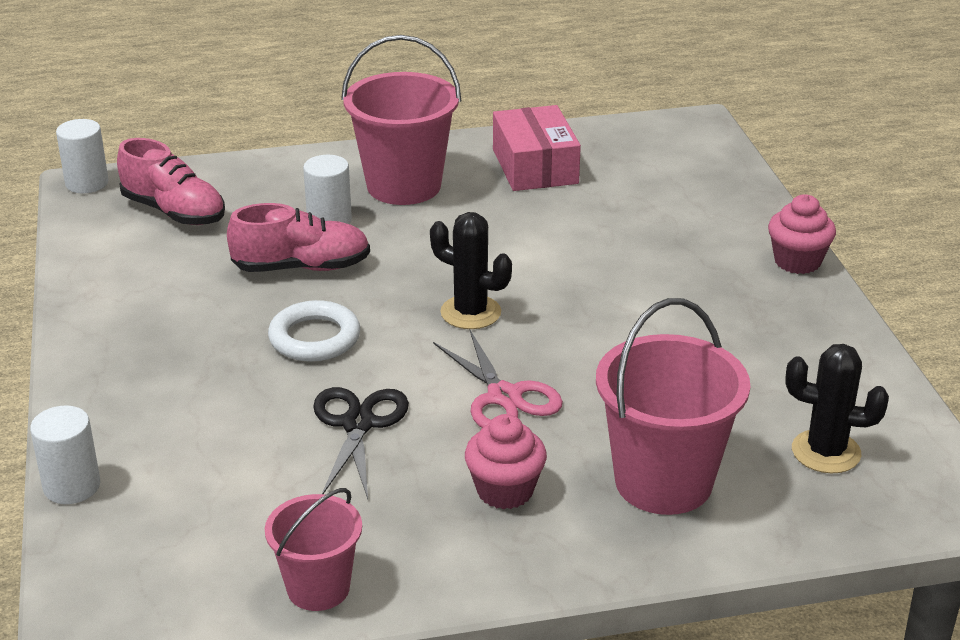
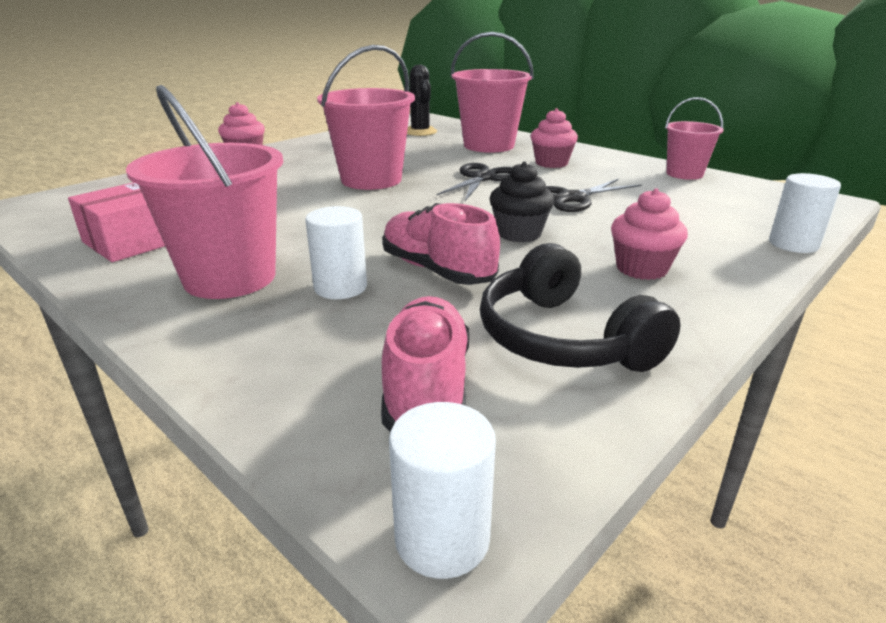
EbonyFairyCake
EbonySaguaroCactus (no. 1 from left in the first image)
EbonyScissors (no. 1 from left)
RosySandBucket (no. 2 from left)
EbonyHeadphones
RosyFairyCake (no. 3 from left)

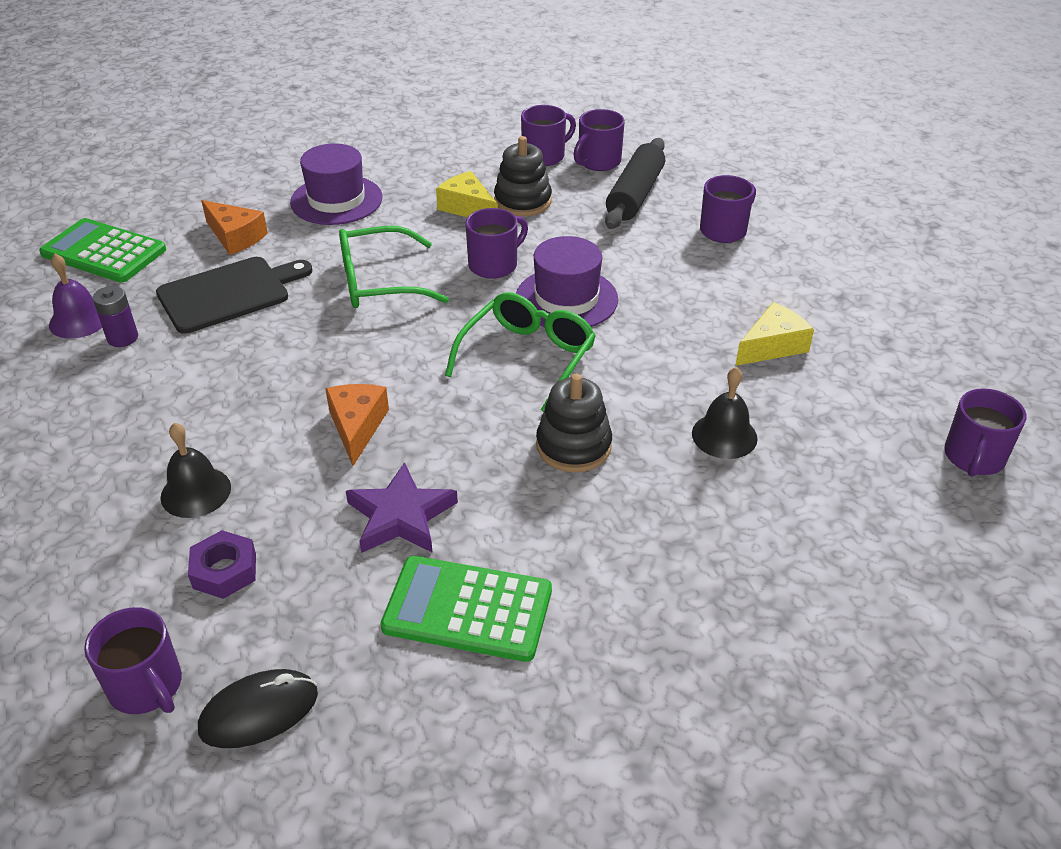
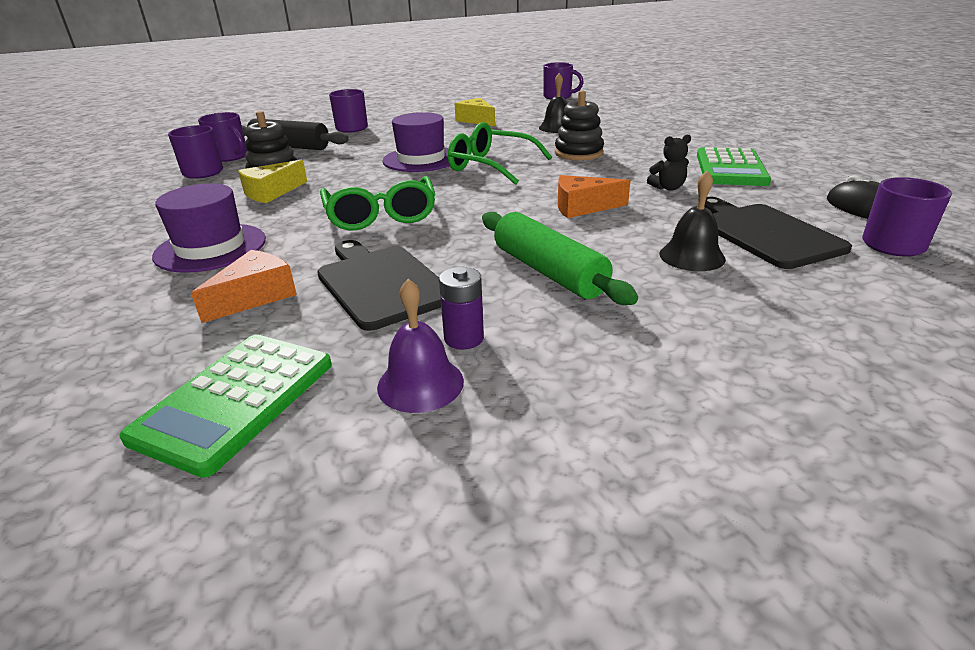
EbonyBreadBoard (no. 2 from left)
EbonyTeddyBear
RoyalPurpleTeaMug (no. 2 from left in the first image)
LeafGreenPastryRoller

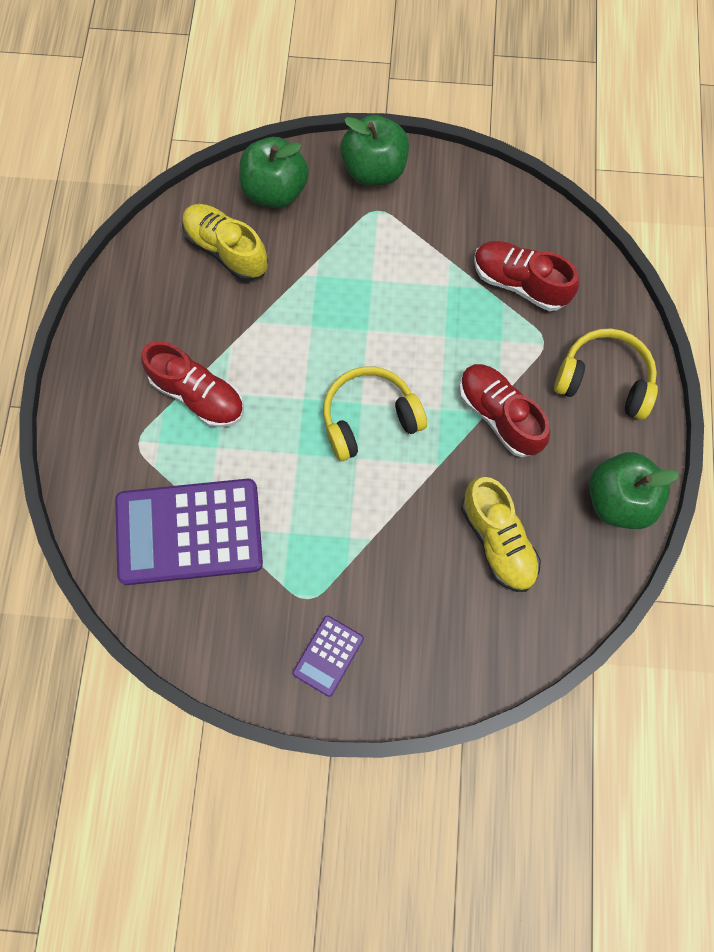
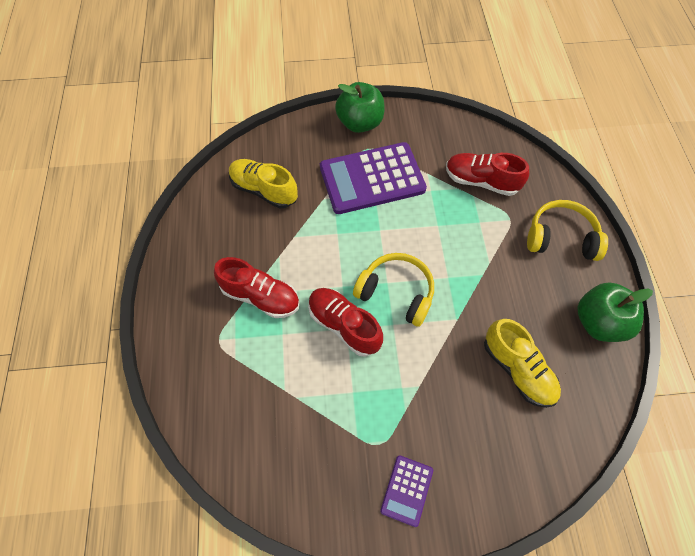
RoyalPurpleAddingMachine (no. 1 from left)
LeafGreenApple (no. 1 from left in the first image)
GoldenHeadphones (no. 1 from left)
RedShoe (no. 2 from left)

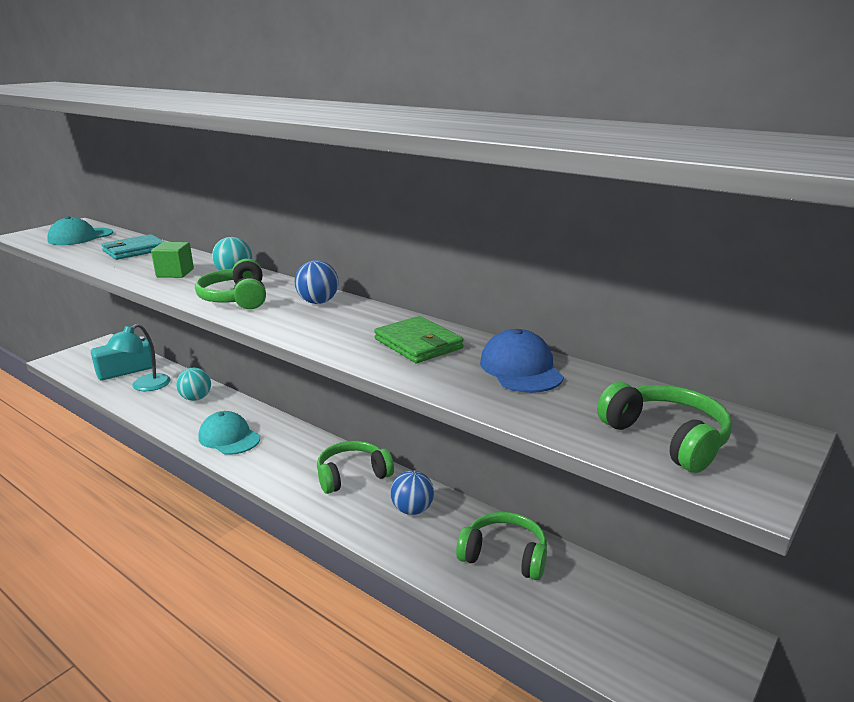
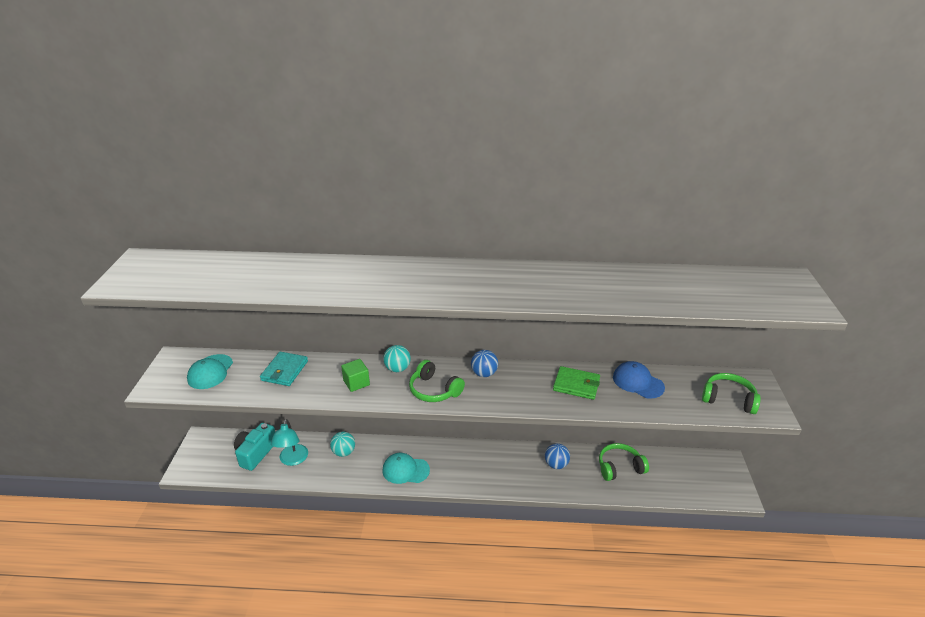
LeafGreenHeadphones (no. 2 from left in the first image)

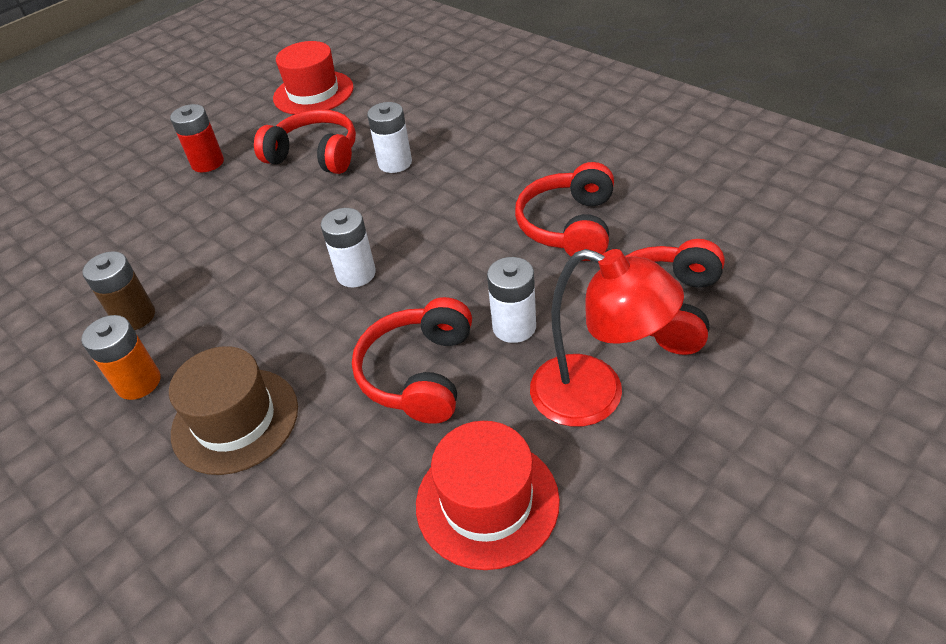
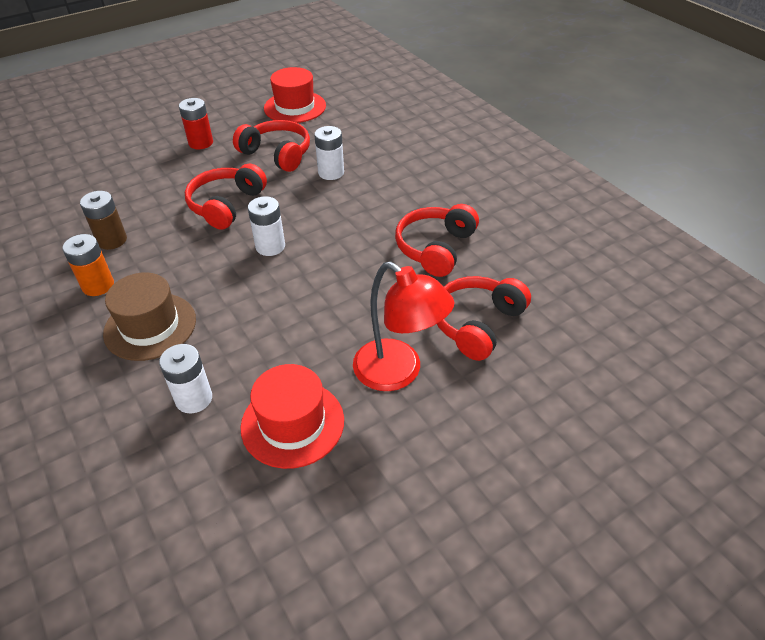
RedHeadphones (no. 1 from left)
WhiteBattery (no. 1 from left)

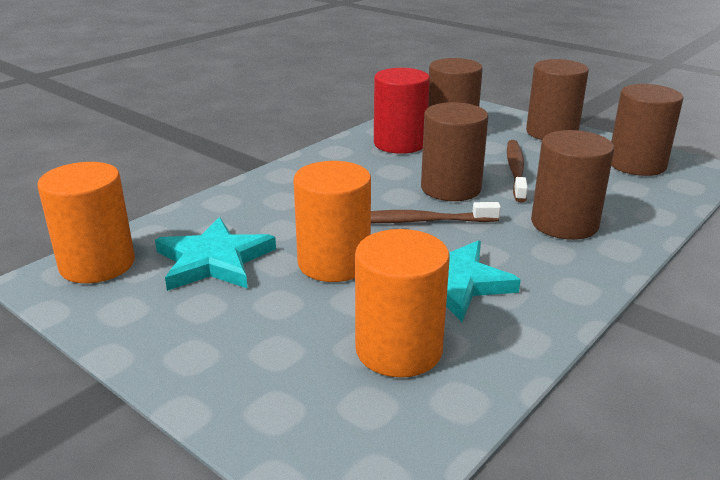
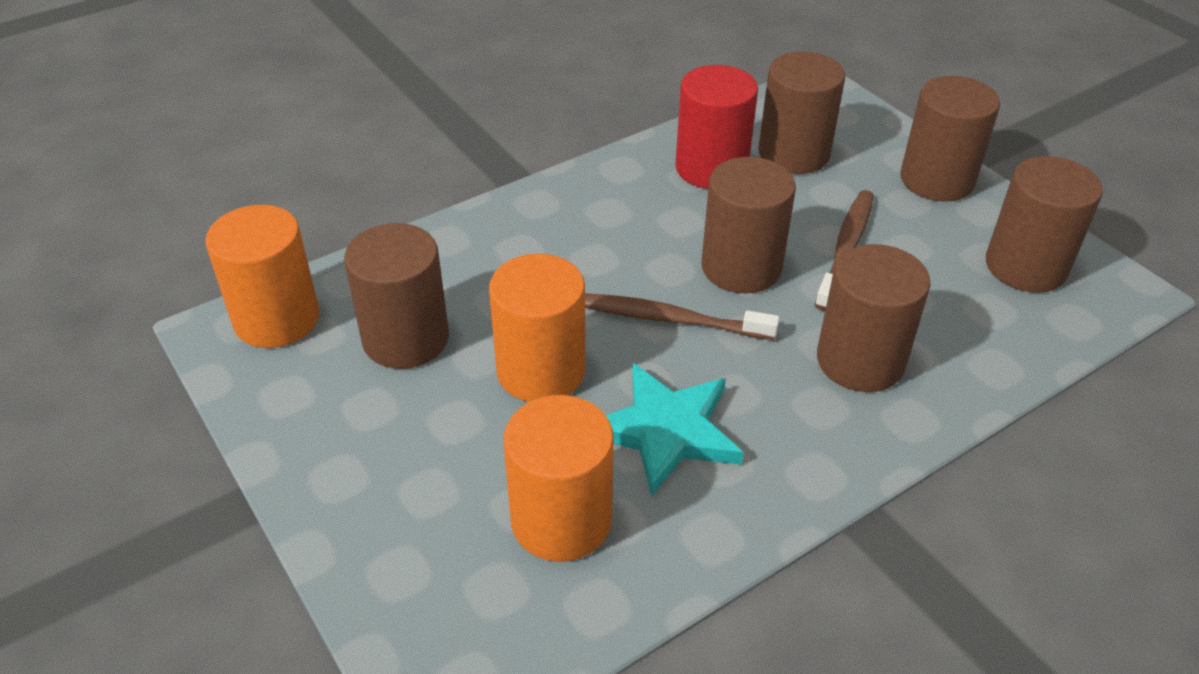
RussetCylinder (no. 1 from left)

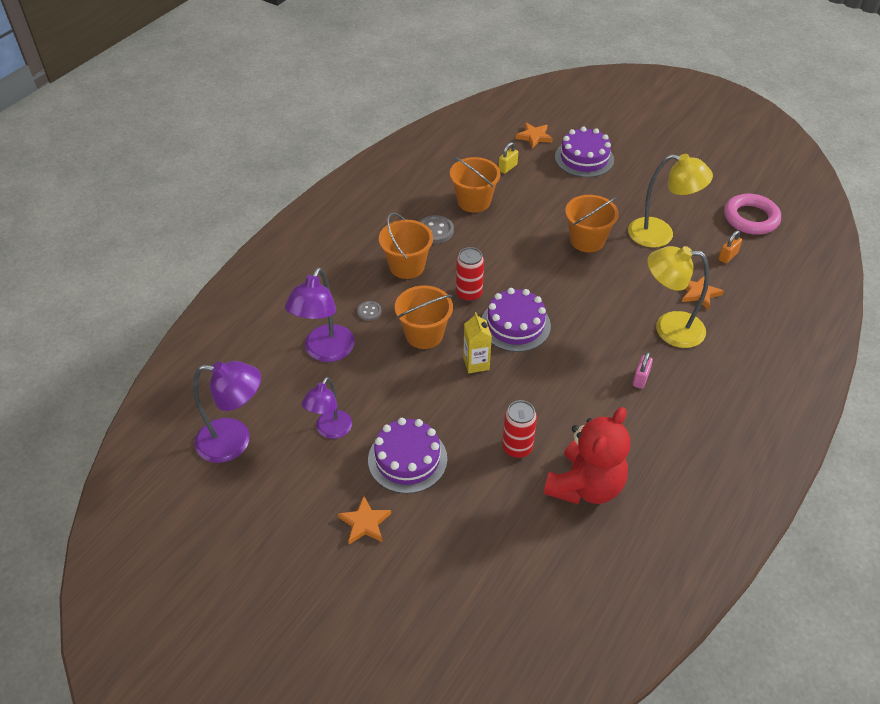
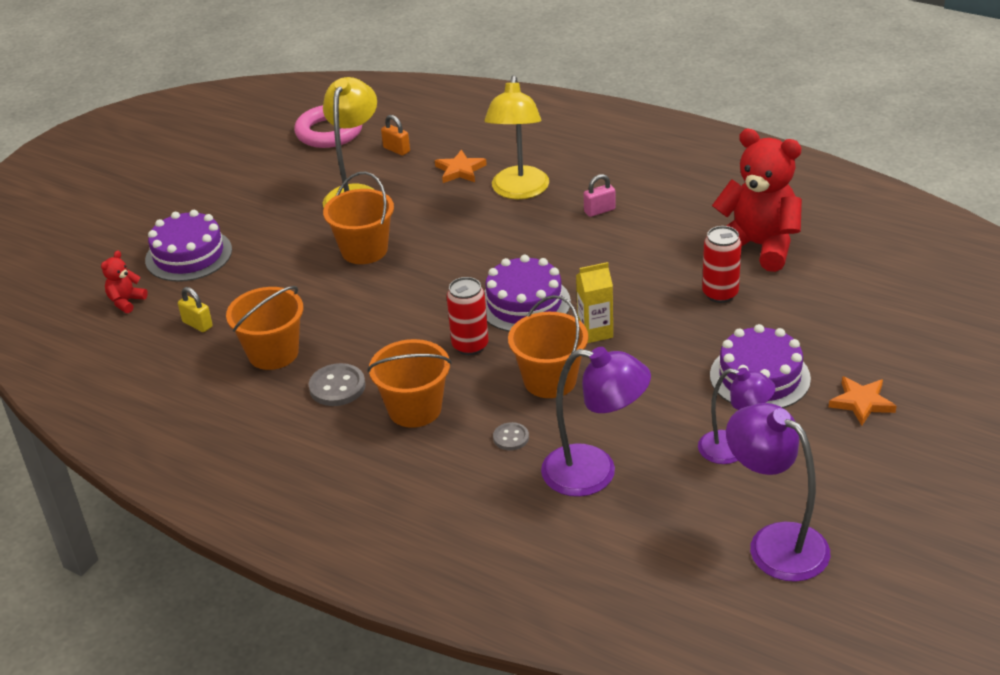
RoyalPurpleLamp (no. 3 from left)
RedTeddyBear (no. 1 from left)
RosyLock

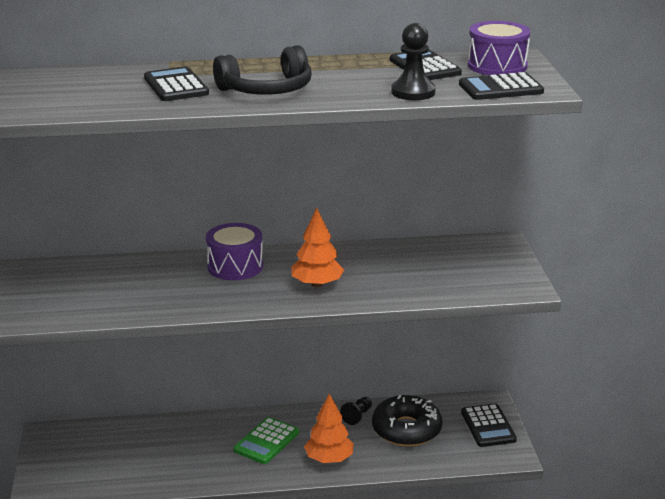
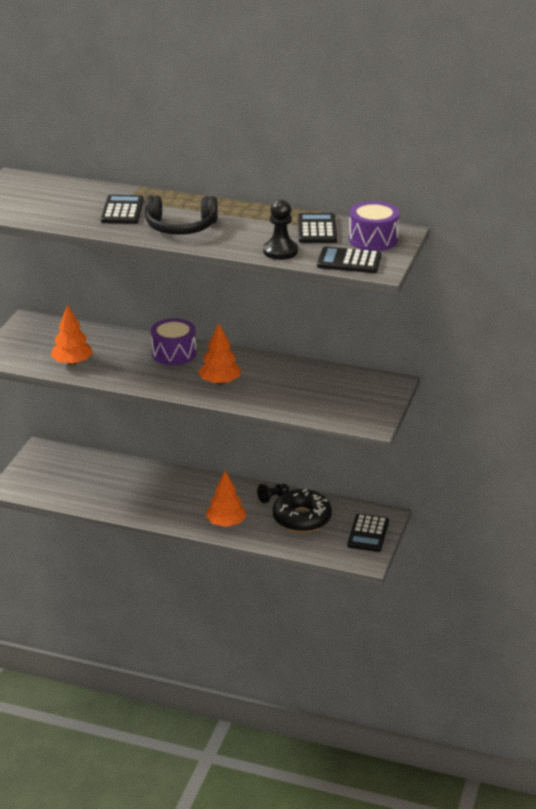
LeafGreenAddingMachine
BrightOrangeTree (no. 1 from left)

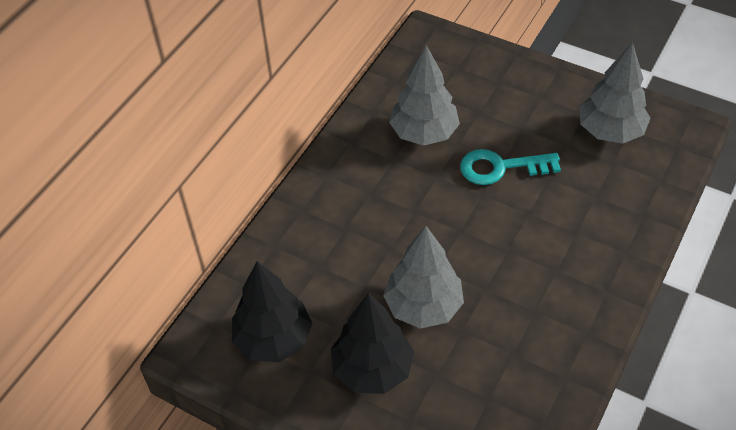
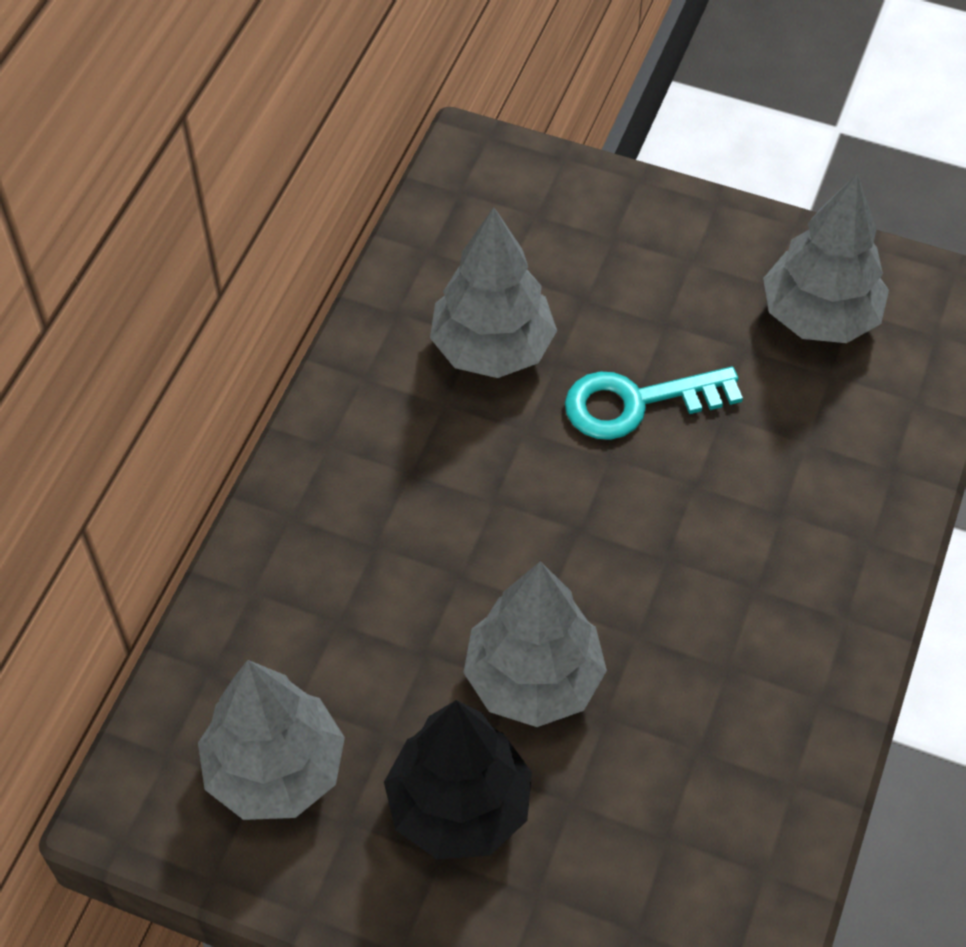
GreyTree (no. 1 from left)

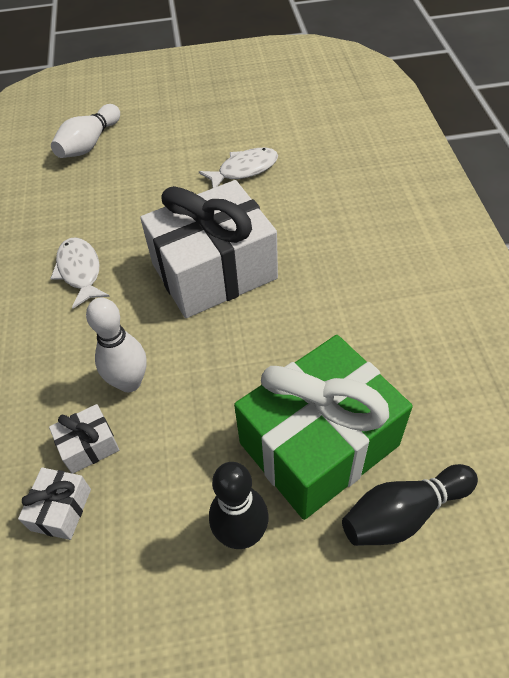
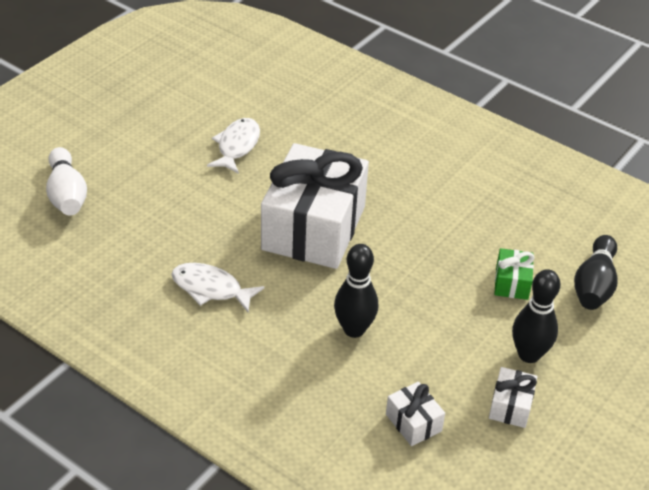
WhiteWrappedGift (no. 3 from left)
EbonyBowlingPin (no. 1 from left)
LeafGreenWrappedGift

